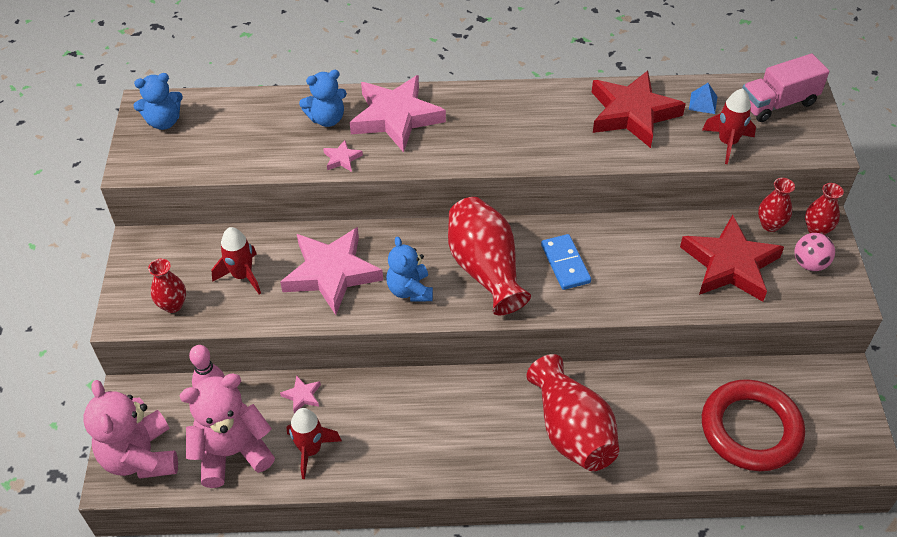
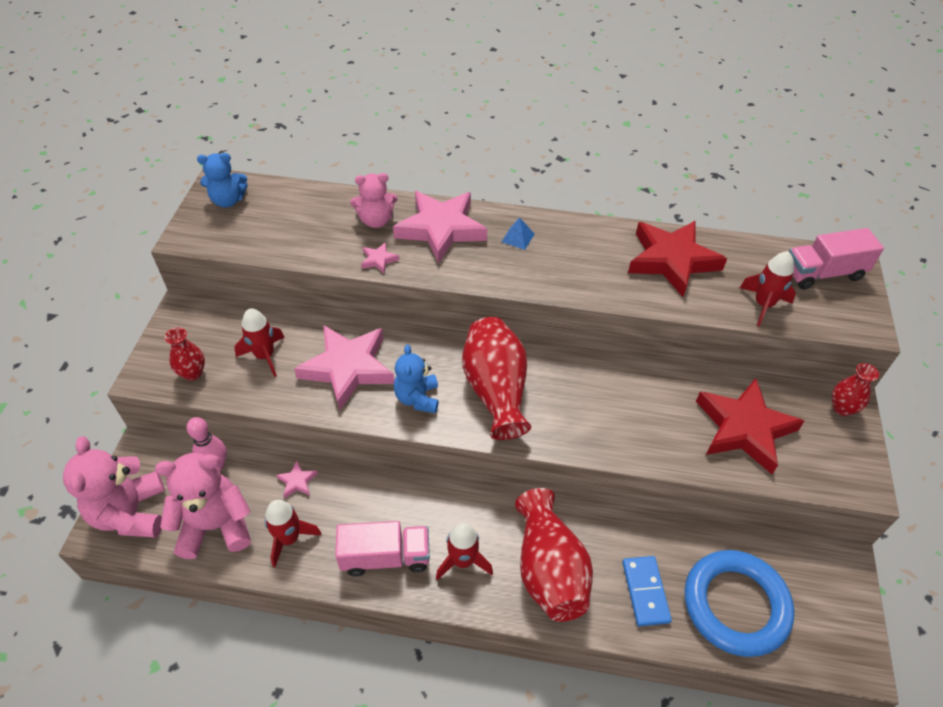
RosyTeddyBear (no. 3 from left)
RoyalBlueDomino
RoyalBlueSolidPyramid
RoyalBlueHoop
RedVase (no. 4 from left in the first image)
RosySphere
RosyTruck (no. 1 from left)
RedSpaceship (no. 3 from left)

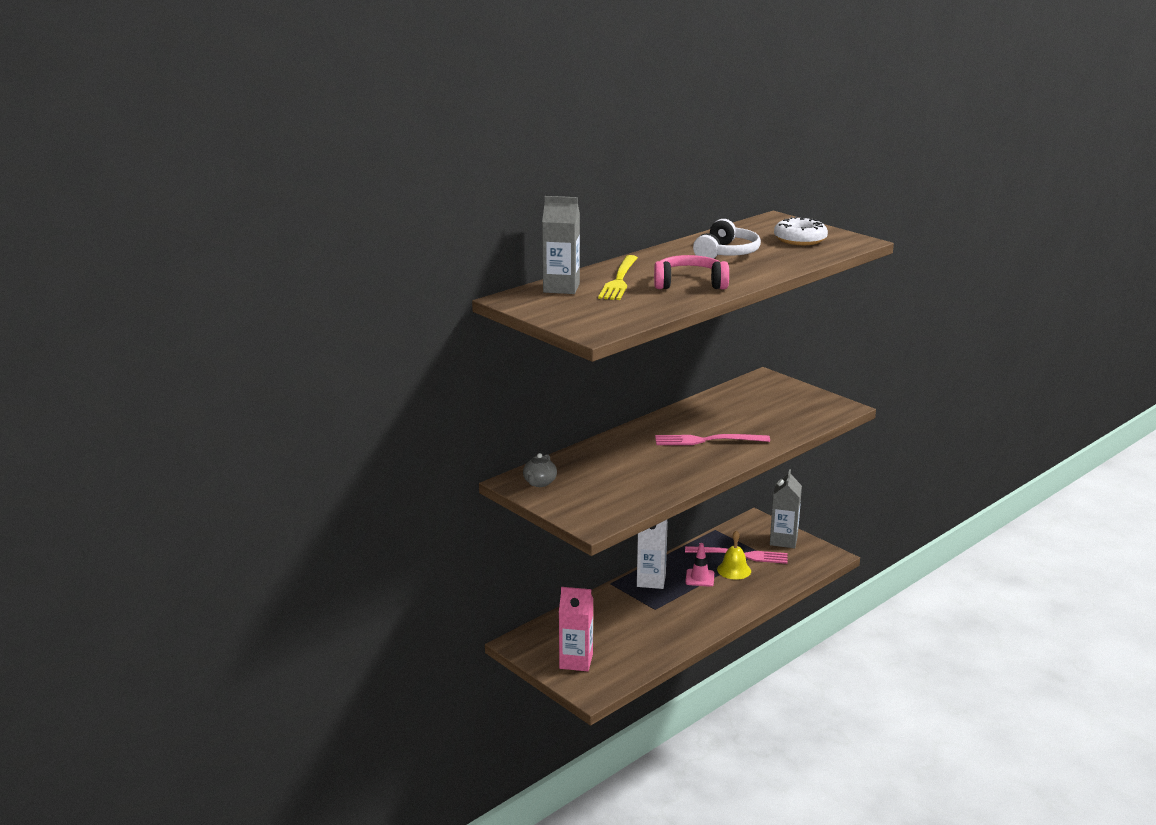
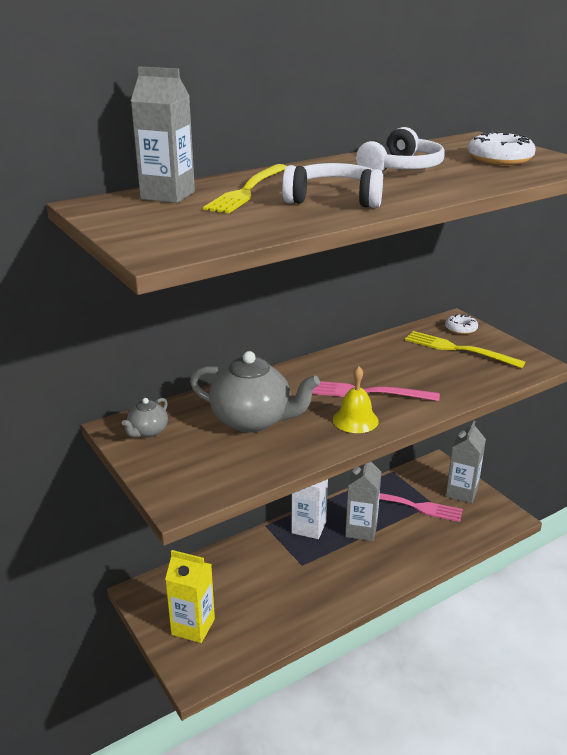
GoldenCarton
WhiteHeadphones (no. 1 from left)
GreyCarton (no. 2 from left)
GoldenBell
GreyTeaPot (no. 2 from left)
GoldenTableFork (no. 2 from left)
WhiteGlazedDonut (no. 1 from left)

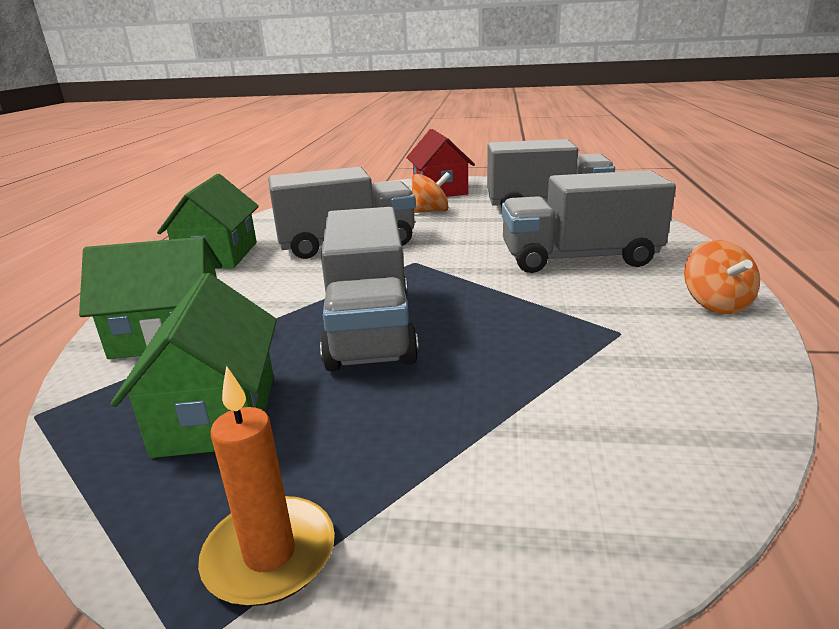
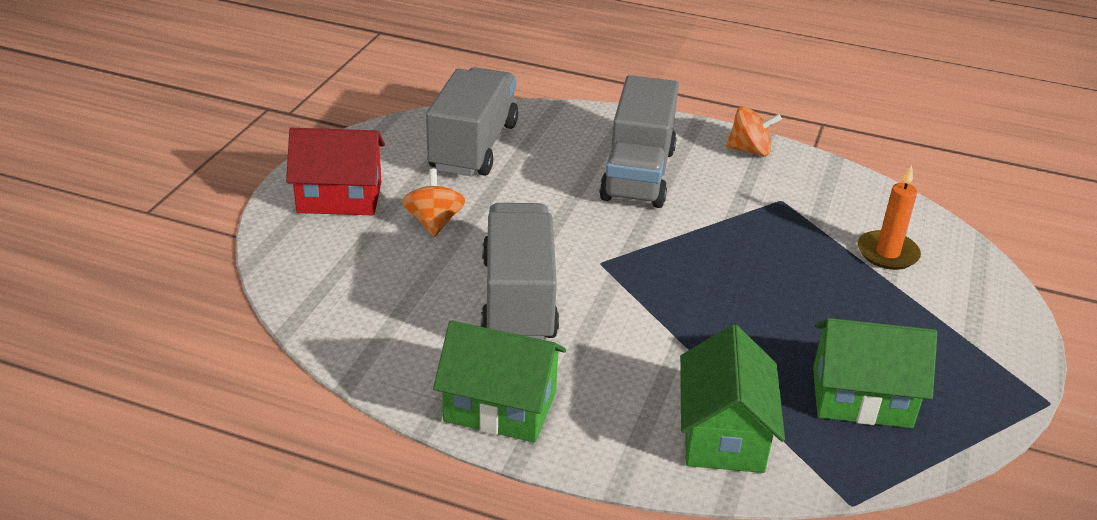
BrightOrangeWaxCandle
GreyTruck (no. 2 from left in the first image)

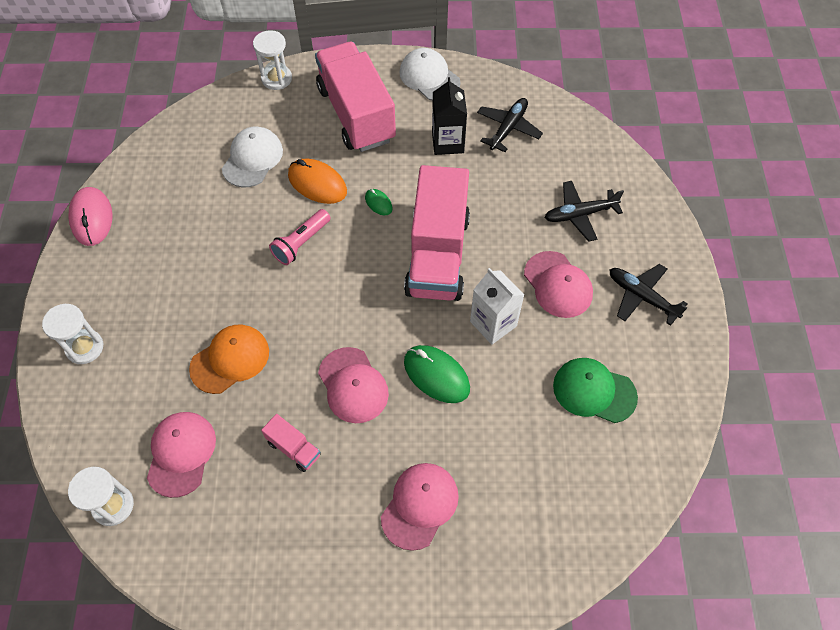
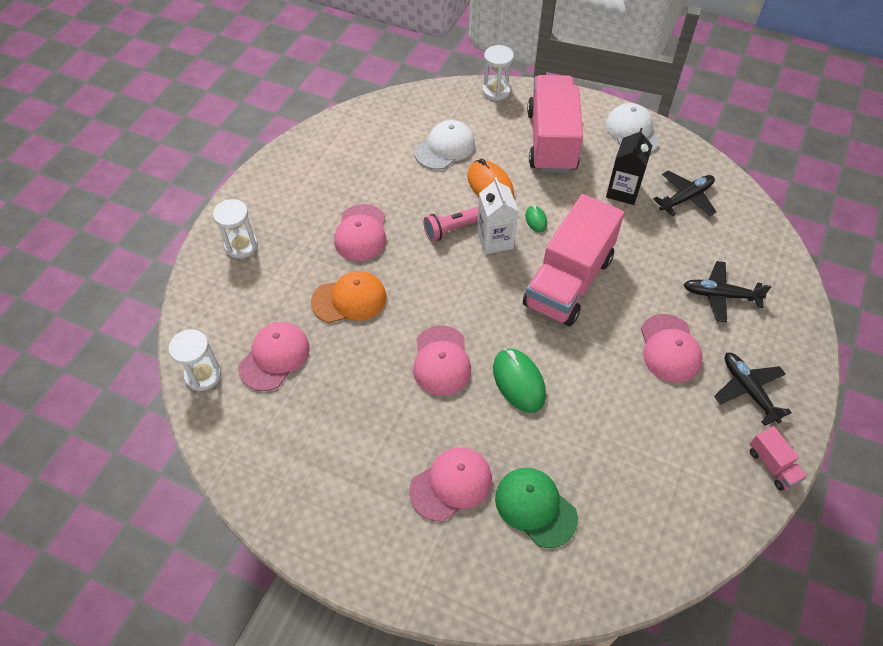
RosyPcMouse
RosyTruck (no. 3 from left)
WhiteCarton
LeafGreenBaseballCap
RosyBaseballCap (no. 2 from left)

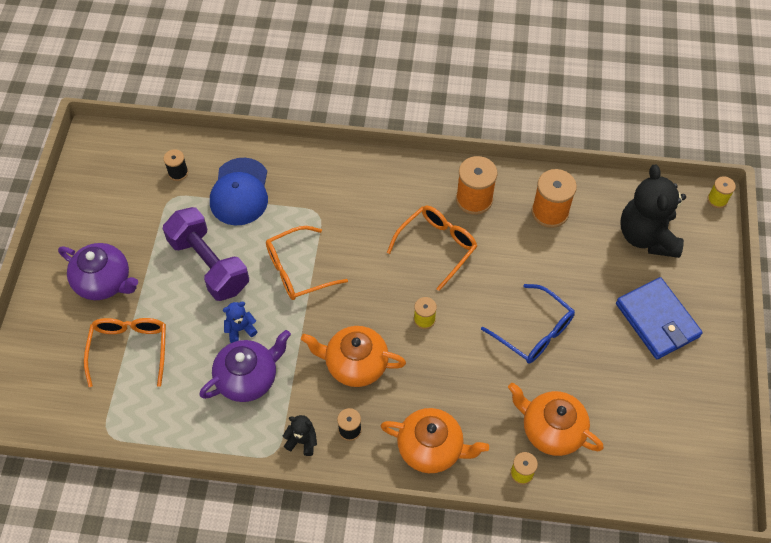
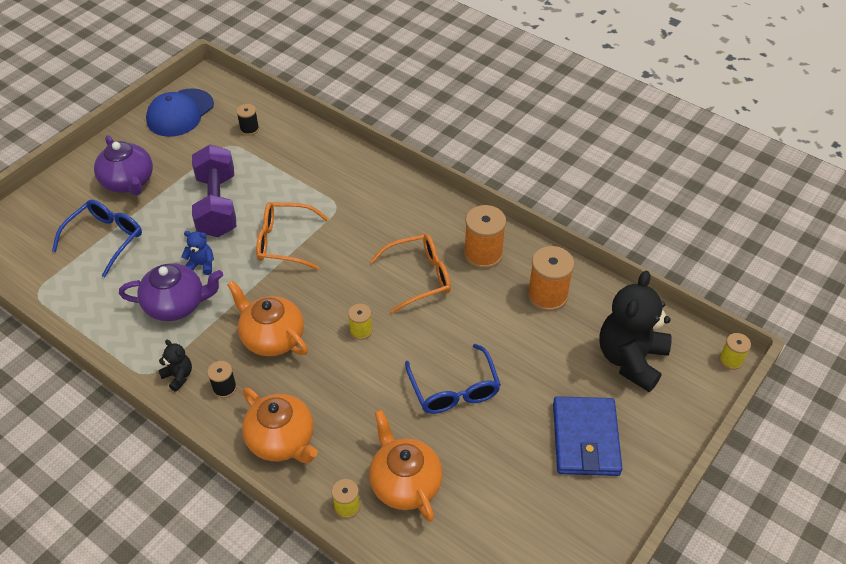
RoyalBlueGlasses (no. 1 from left)
RoyalBlueBaseballCap

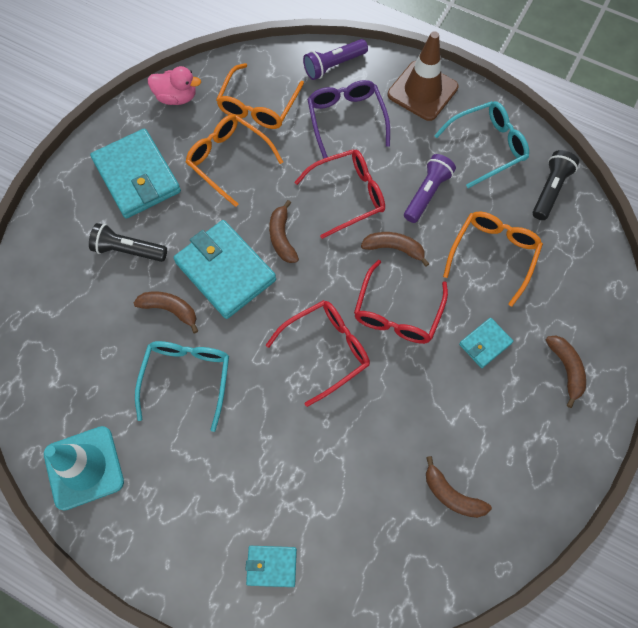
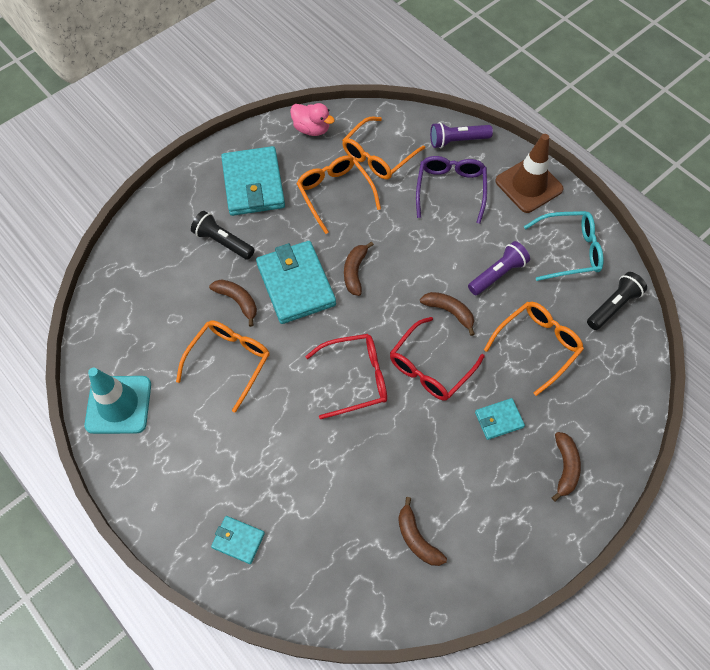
BrightOrangeGlasses (no. 1 from left)
RedGlasses (no. 2 from left in the first image)

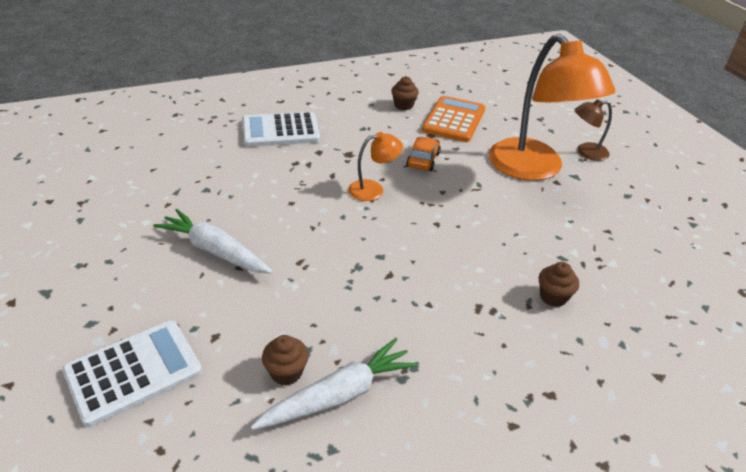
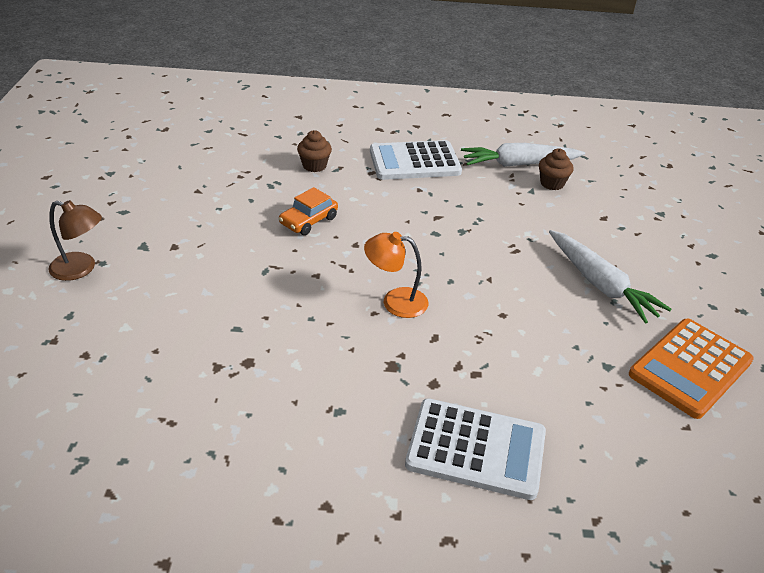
WhiteAddingMachine (no. 1 from left)
RussetFairyCake (no. 2 from left in the first image)
BrightOrangeCar
BrightOrangeAddingMachine
BrightOrangeLamp (no. 2 from left in the first image)

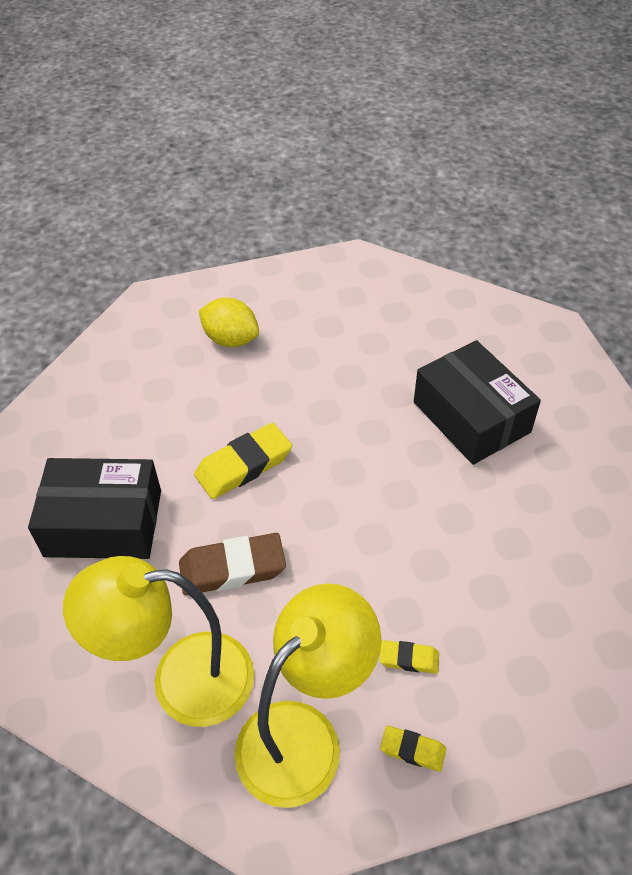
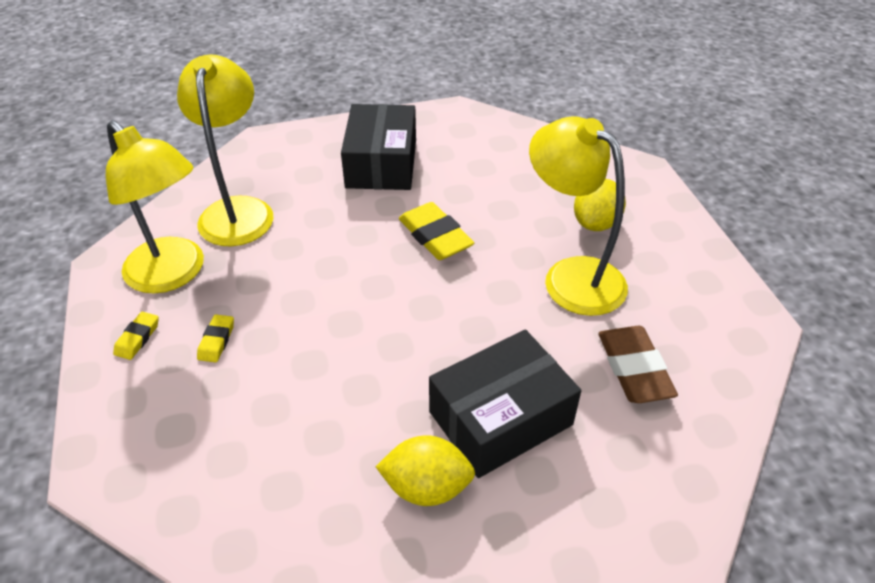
RussetGumEraser
GoldenToyLemon (no. 1 from left)
GoldenLamp (no. 3 from left)

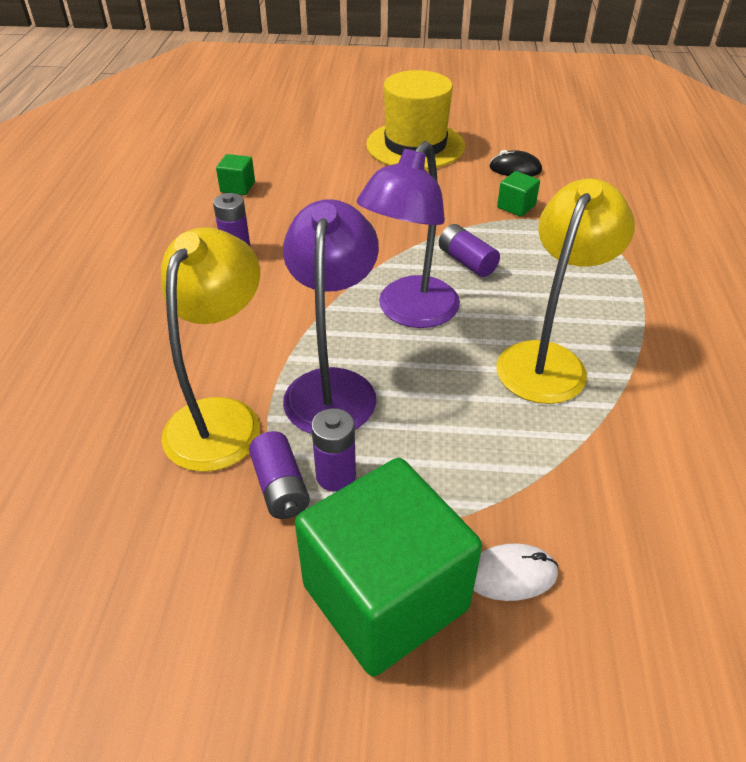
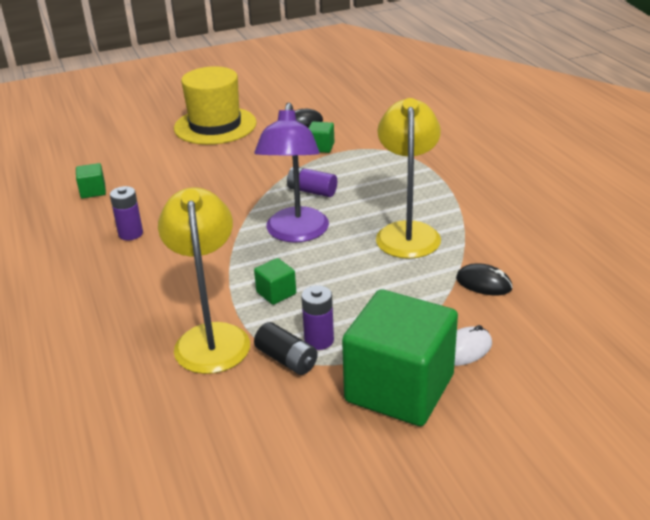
EbonyBattery
LeafGreenSolidCube (no. 2 from left)
EbonyPcMouse (no. 2 from left)

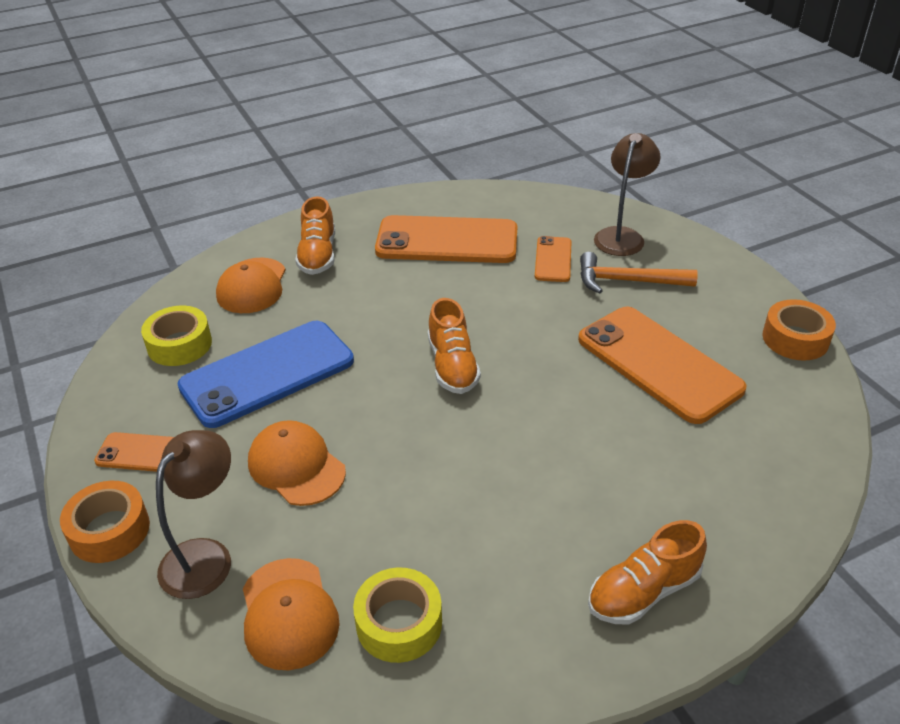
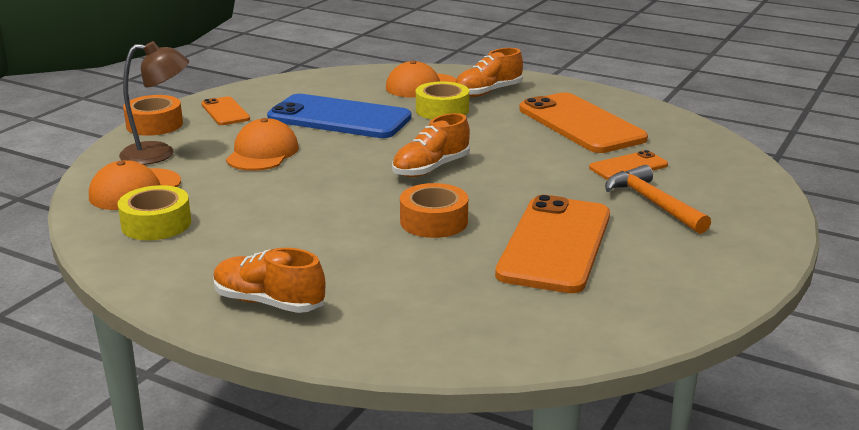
GoldenRollOfTape (no. 2 from left)
RussetLamp (no. 2 from left in the first image)
BrightOrangeRollOfTape (no. 2 from left)

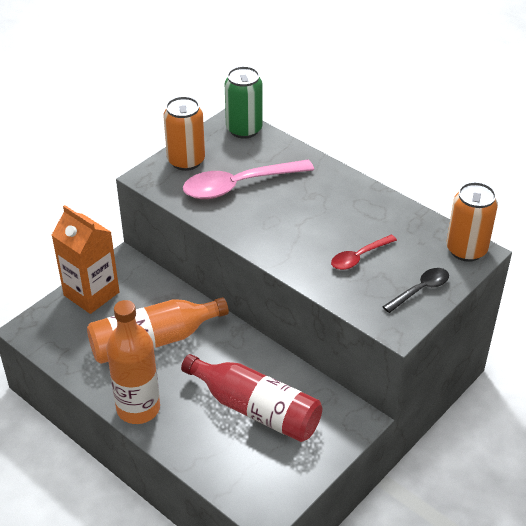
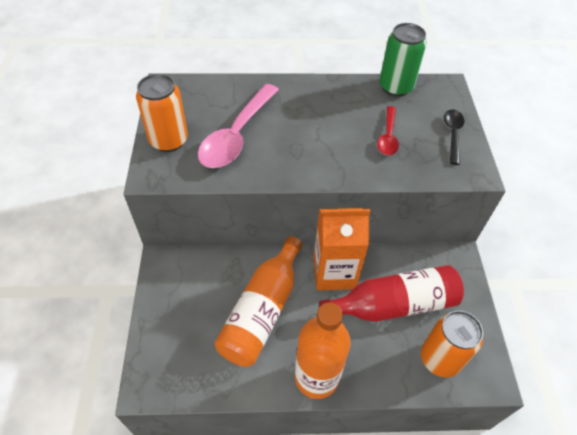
BrightOrangeCarton
LeafGreenCan
BrightOrangeCan (no. 2 from left)

